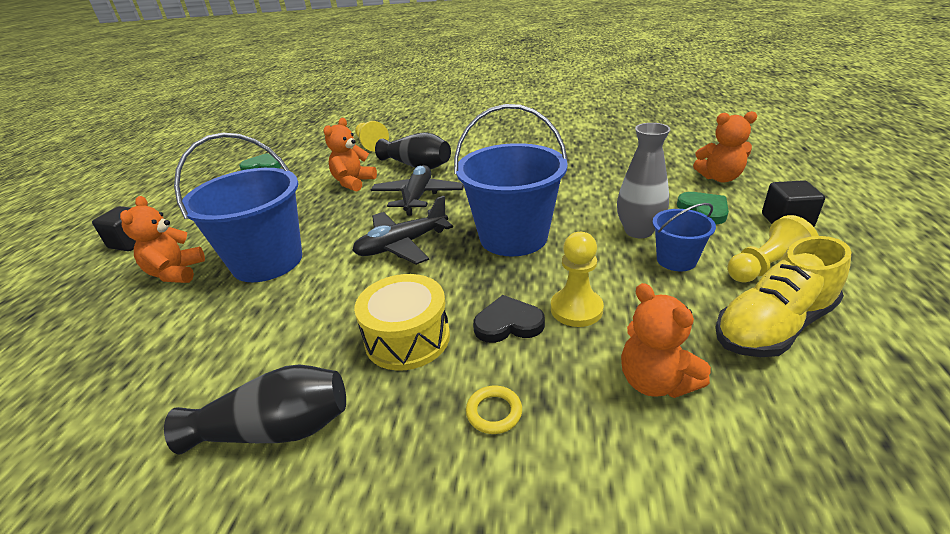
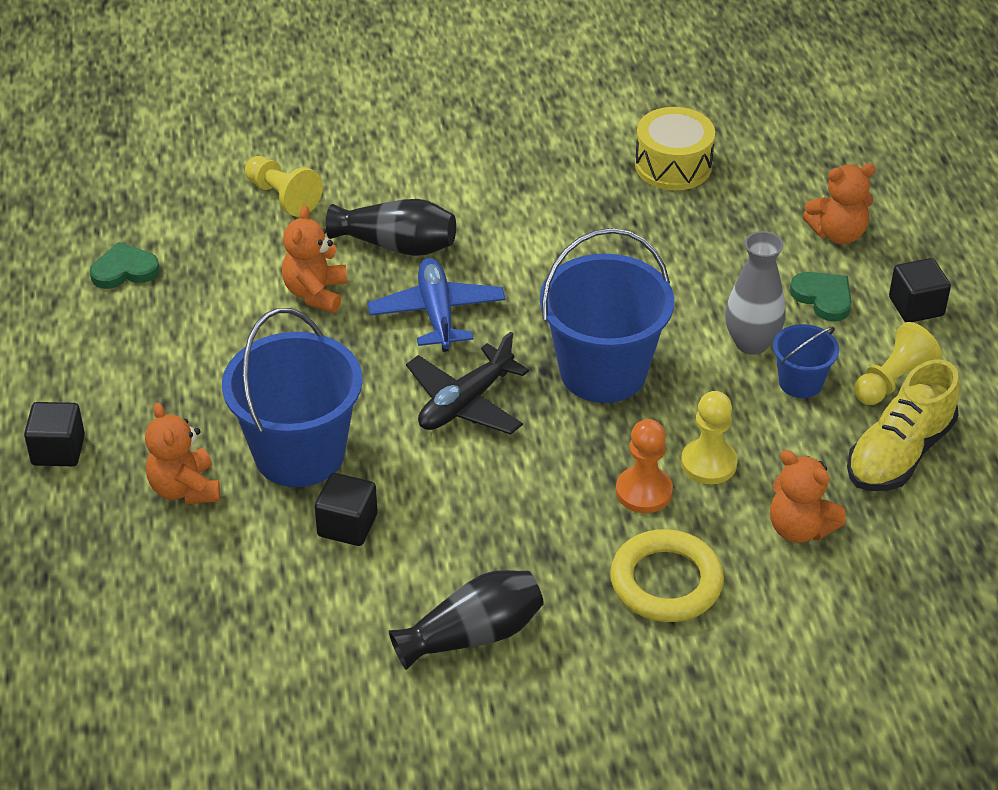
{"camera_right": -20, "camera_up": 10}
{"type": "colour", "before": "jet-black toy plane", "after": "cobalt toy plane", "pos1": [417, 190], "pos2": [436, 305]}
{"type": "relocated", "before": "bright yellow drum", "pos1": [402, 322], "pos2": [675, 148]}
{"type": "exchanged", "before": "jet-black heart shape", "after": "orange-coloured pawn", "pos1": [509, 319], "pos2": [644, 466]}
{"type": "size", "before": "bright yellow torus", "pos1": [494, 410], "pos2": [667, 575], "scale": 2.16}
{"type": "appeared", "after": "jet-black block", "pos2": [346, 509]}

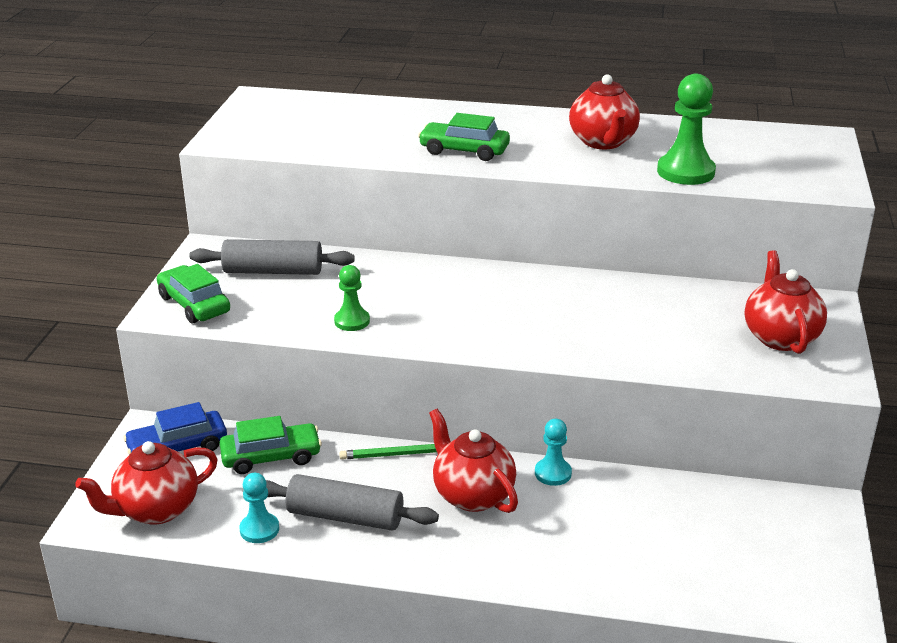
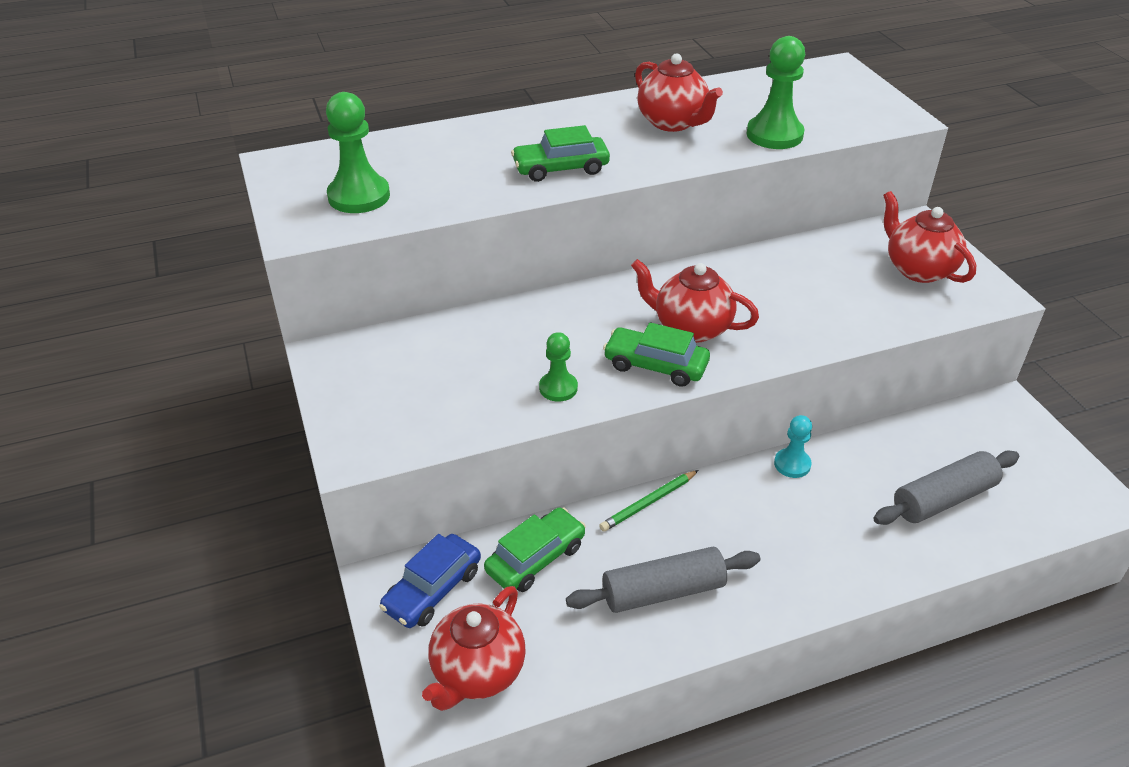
{"camera_right": -30, "camera_up": 10}
{"type": "relocated", "before": "gray pastry roller", "pos1": [272, 257], "pos2": [946, 488]}
{"type": "relocated", "before": "emerald car", "pos1": [193, 294], "pos2": [656, 354]}
{"type": "relocated", "before": "red tea pot", "pos1": [473, 461], "pos2": [695, 301]}
{"type": "missing", "before": "aqua pawn", "pos1": [259, 508]}
{"type": "appeared", "after": "emerald pawn", "pos2": [358, 152]}

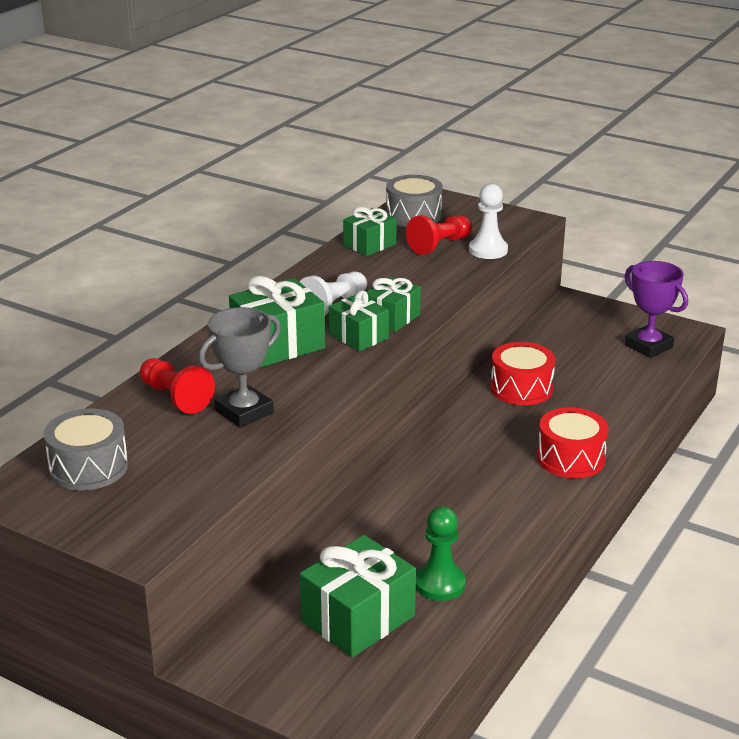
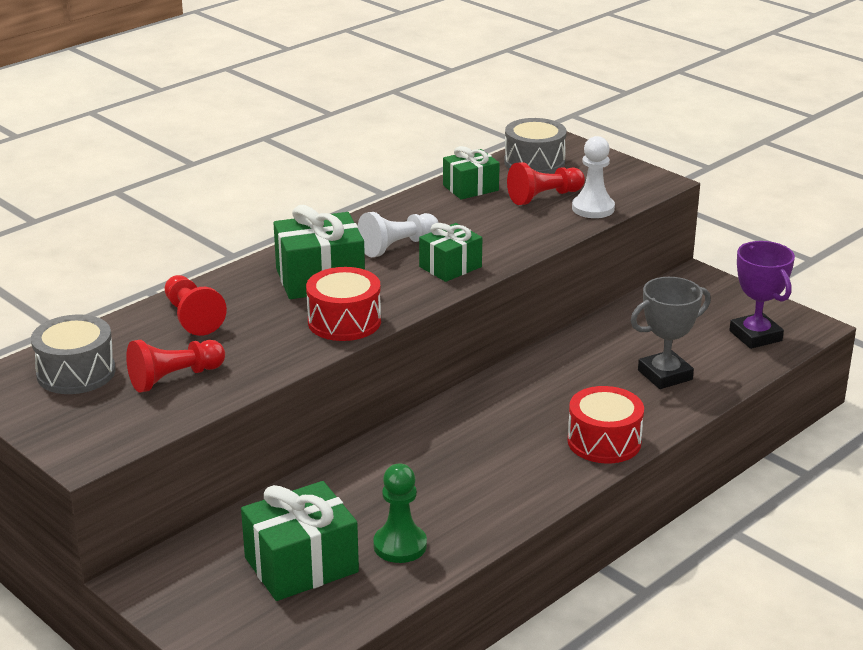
{"camera_right": 15, "camera_up": 0}
{"type": "missing", "before": "emerald present", "pos1": [359, 320]}
{"type": "relocated", "before": "gray prize cup", "pos1": [240, 367], "pos2": [671, 333]}
{"type": "relocated", "before": "red drum", "pos1": [522, 373], "pos2": [343, 304]}
{"type": "appeared", "after": "red pawn", "pos2": [175, 366]}

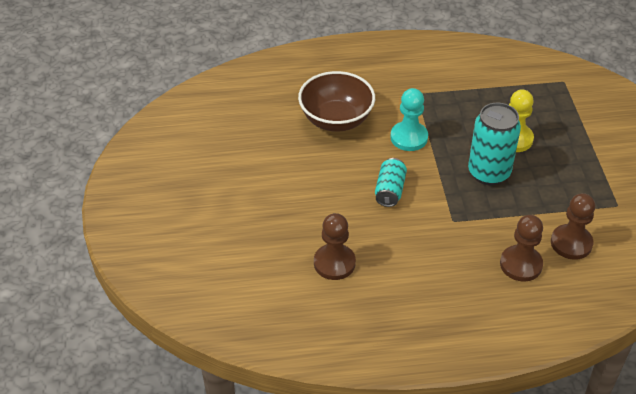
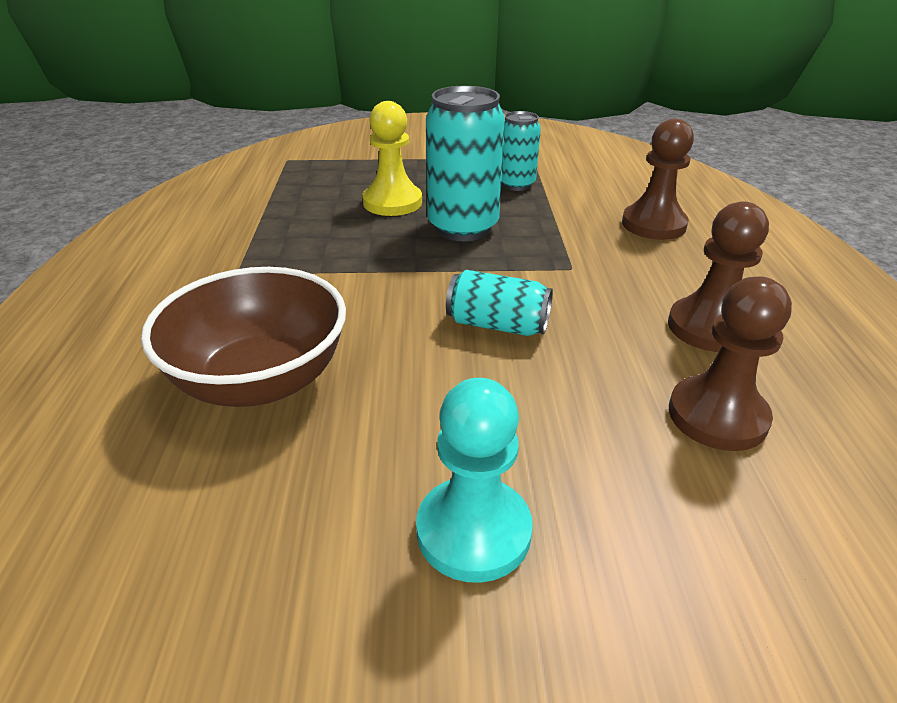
{"camera_right": -85, "camera_up": -10}
{"type": "relocated", "before": "aqua pawn", "pos1": [409, 119], "pos2": [474, 480]}
{"type": "relocated", "before": "dark brown pawn", "pos1": [573, 226], "pos2": [718, 276]}
{"type": "appeared", "after": "aqua soda can", "pos2": [521, 151]}

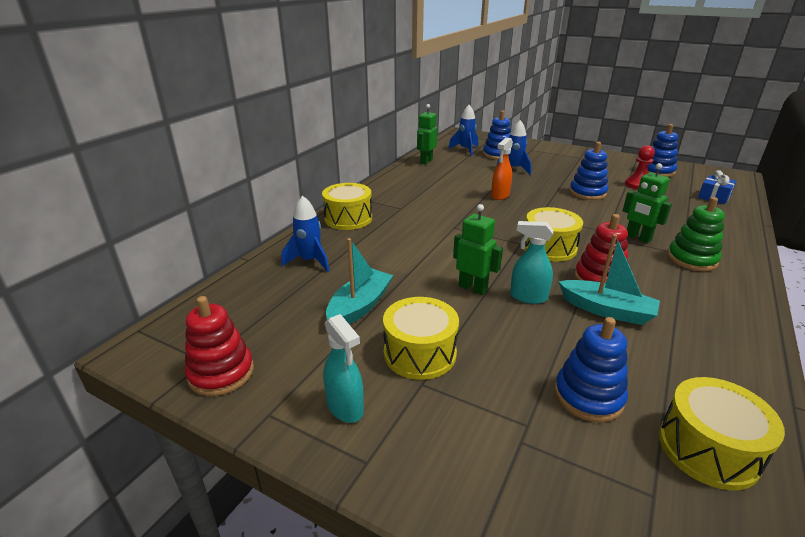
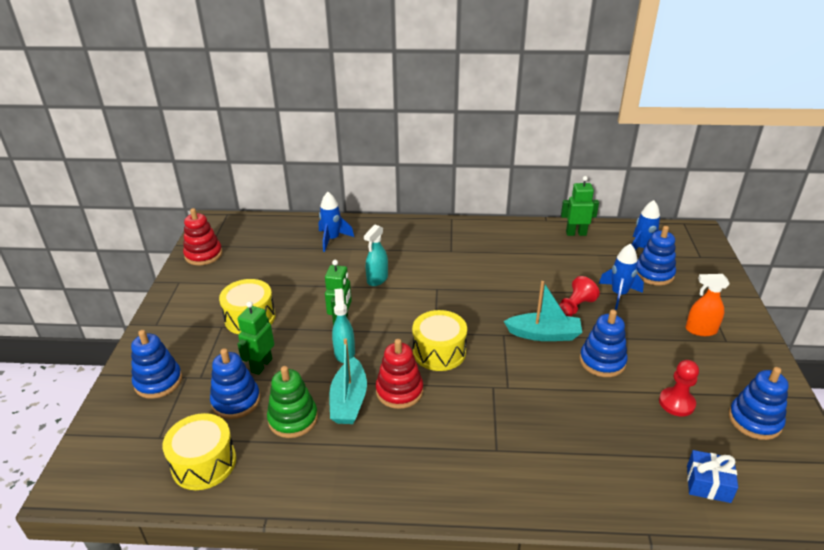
{"camera_right": 65, "camera_up": 5}
{"type": "relocated", "before": "orange-coloured spray cleaner", "pos1": [502, 168], "pos2": [708, 305]}
{"type": "relocated", "before": "emerald robot figure", "pos1": [647, 203], "pos2": [255, 338]}
{"type": "missing", "before": "bright yellow drum", "pos1": [347, 206]}
{"type": "relocated", "before": "emerald stacking rings", "pos1": [696, 234], "pos2": [292, 402]}
{"type": "relocated", "before": "aqua boat", "pos1": [359, 281], "pos2": [543, 311]}
{"type": "relocated", "before": "aqua spray cleaner", "pos1": [343, 368], "pos2": [376, 255]}
{"type": "appeared", "after": "red pawn", "pos2": [579, 296]}
{"type": "appeared", "after": "cobalt stacking rings", "pos2": [156, 364]}

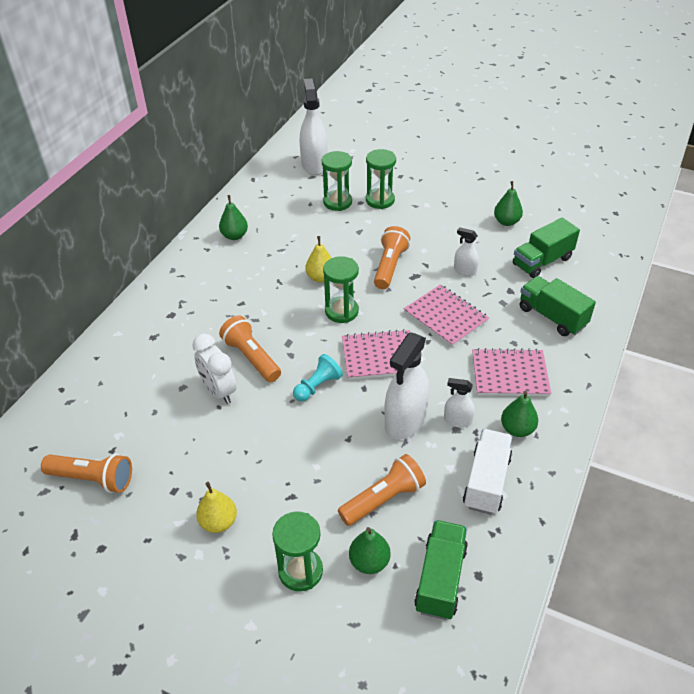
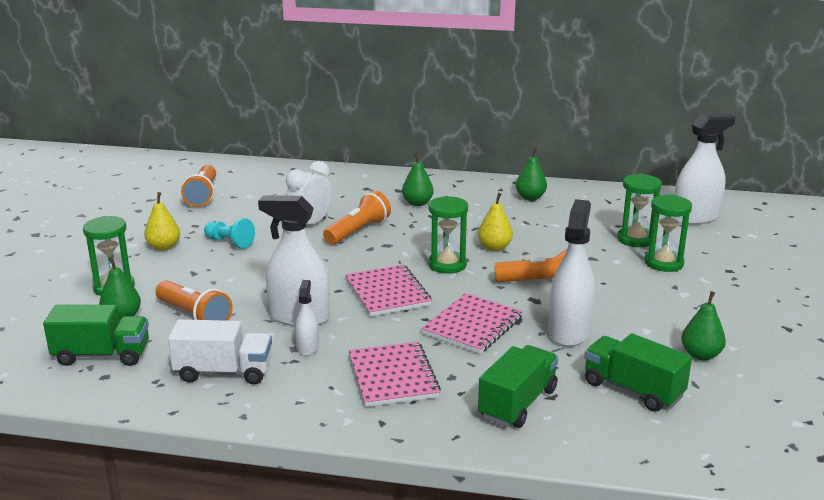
{"camera_right": 75, "camera_up": -20}
{"type": "size", "before": "pure white spray cleaner", "pos1": [466, 251], "pos2": [571, 273], "scale": 1.96}
{"type": "relocated", "before": "aqua pawn", "pos1": [318, 377], "pos2": [229, 233]}
{"type": "relocated", "before": "emerald pear", "pos1": [519, 414], "pos2": [418, 179]}

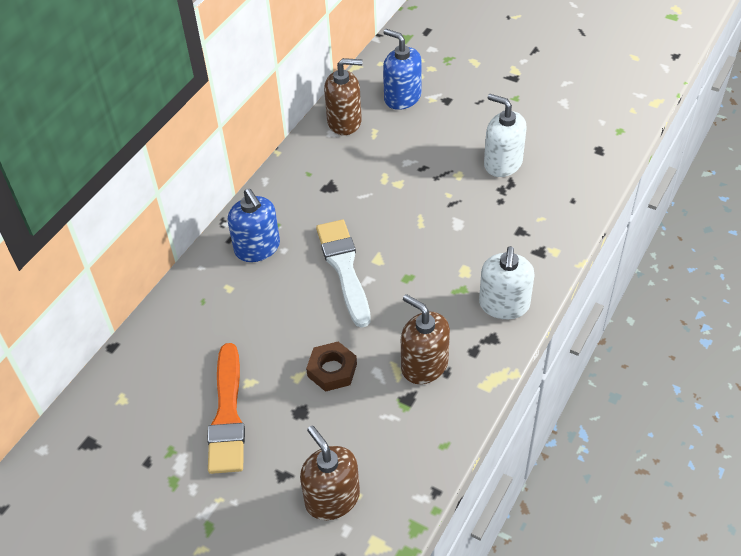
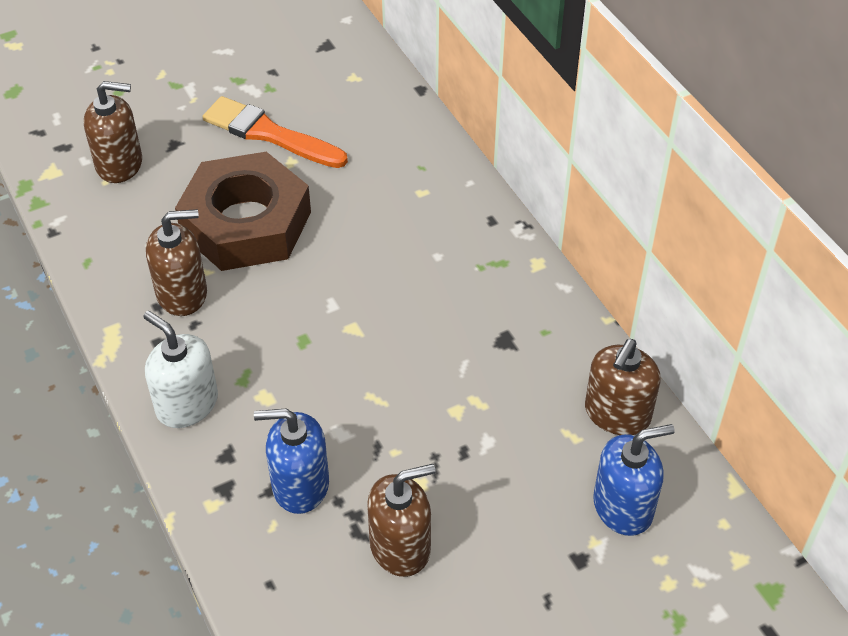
{"camera_right": 120, "camera_up": 0}
{"type": "colour", "before": "pure white soap pump", "after": "dark brown soap pump", "pos1": [505, 135], "pos2": [401, 520]}
{"type": "relocated", "before": "cobalt soap pump", "pos1": [254, 225], "pos2": [291, 461]}
{"type": "missing", "before": "pure white brush", "pos1": [343, 274]}
{"type": "size", "before": "dark brown nut", "pos1": [331, 367], "pos2": [243, 211], "scale": 2.23}

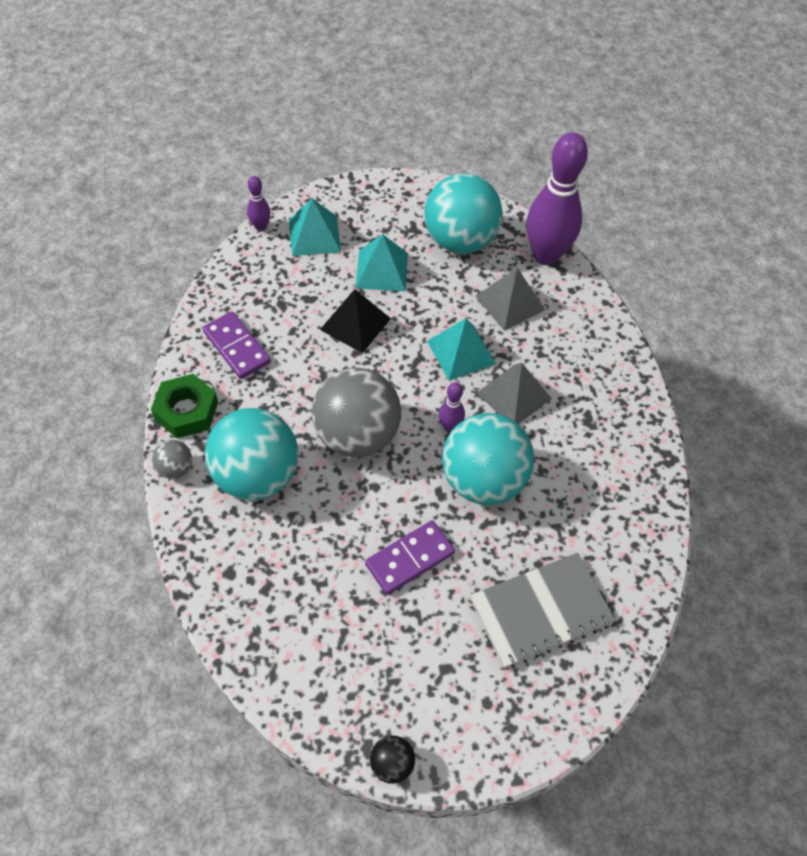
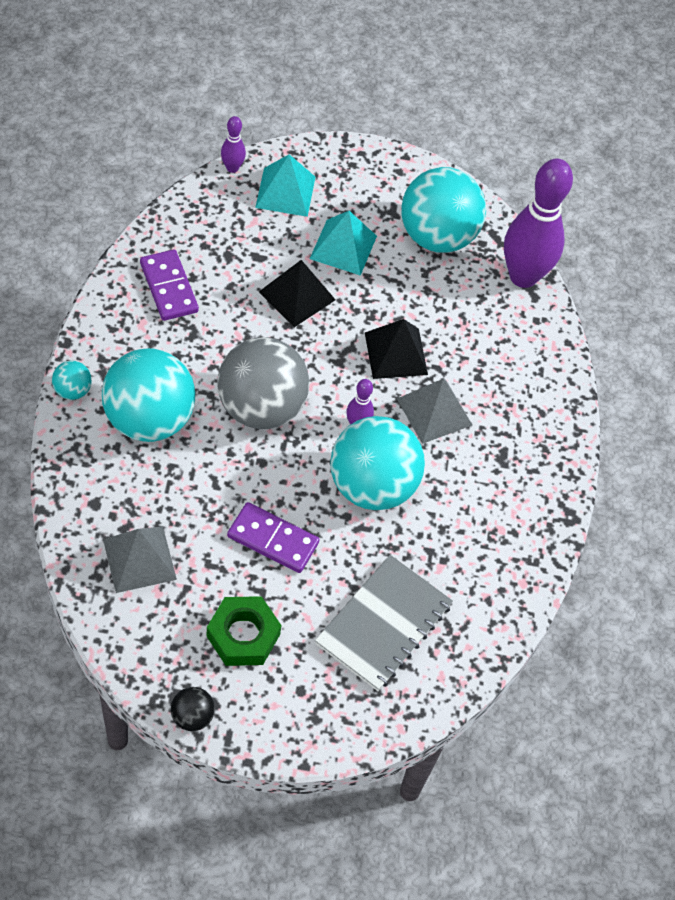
{"camera_right": 10, "camera_up": 0}
{"type": "relocated", "before": "gray solid pyramid", "pos1": [510, 299], "pos2": [140, 560]}
{"type": "colour", "before": "aqua solid pyramid", "after": "jet-black solid pyramid", "pos1": [461, 349], "pos2": [396, 349]}
{"type": "relocated", "before": "emerald nut", "pos1": [184, 406], "pos2": [243, 631]}
{"type": "colour", "before": "gray sphere", "after": "aqua sphere", "pos1": [172, 459], "pos2": [72, 380]}
{"type": "spun", "before": "purple domino piece", "pos1": [410, 557], "pos2": [273, 537], "turn": 45}
{"type": "spun", "before": "gray notepad", "pos1": [543, 610], "pos2": [384, 623], "turn": -45}

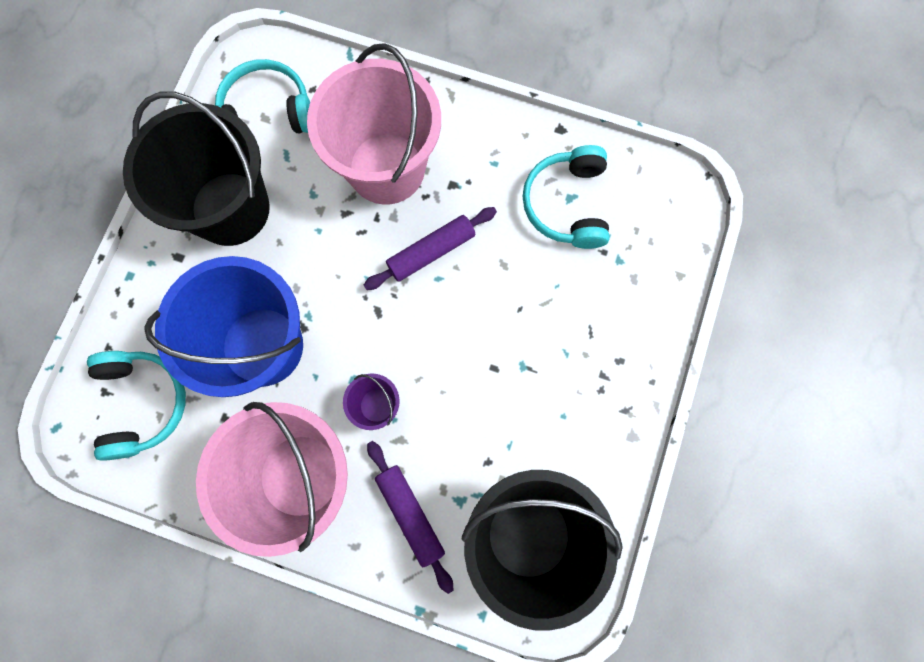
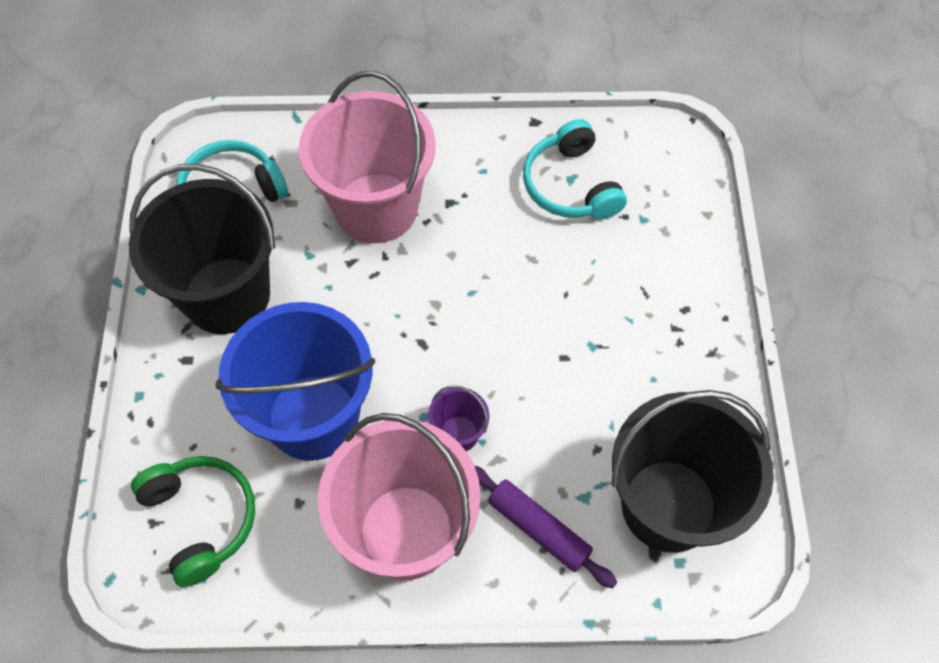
{"camera_right": -20, "camera_up": -15}
{"type": "missing", "before": "purple pastry roller", "pos1": [430, 248]}
{"type": "colour", "before": "aqua over-ear headphones", "after": "emerald over-ear headphones", "pos1": [136, 406], "pos2": [193, 521]}

